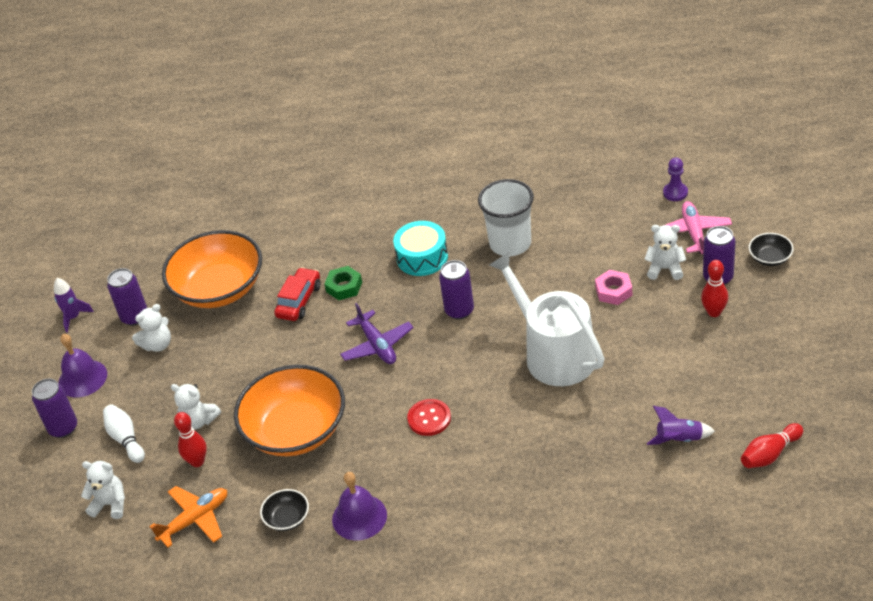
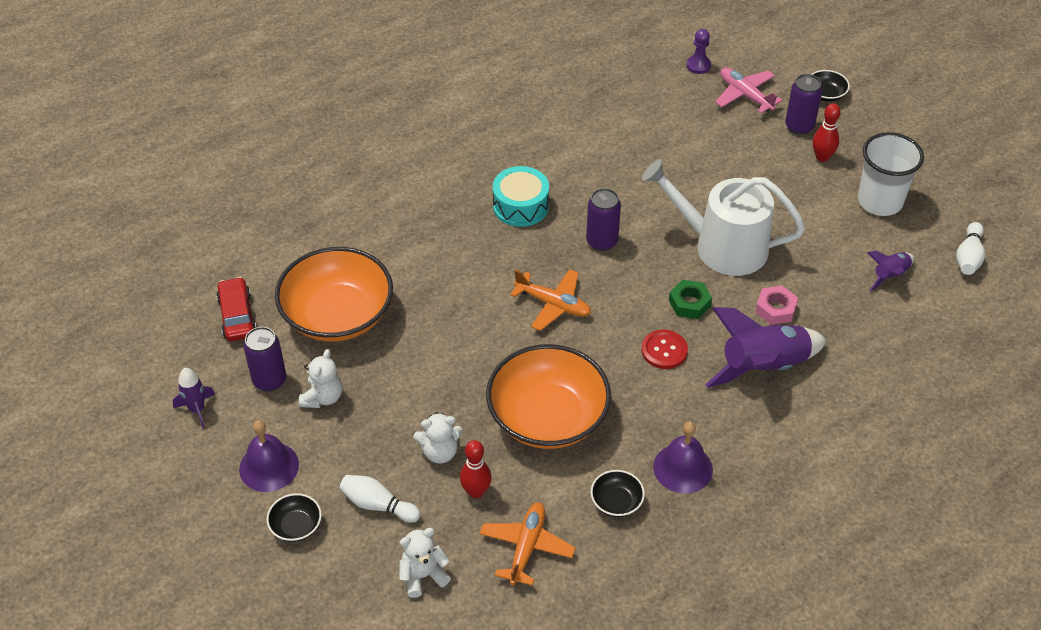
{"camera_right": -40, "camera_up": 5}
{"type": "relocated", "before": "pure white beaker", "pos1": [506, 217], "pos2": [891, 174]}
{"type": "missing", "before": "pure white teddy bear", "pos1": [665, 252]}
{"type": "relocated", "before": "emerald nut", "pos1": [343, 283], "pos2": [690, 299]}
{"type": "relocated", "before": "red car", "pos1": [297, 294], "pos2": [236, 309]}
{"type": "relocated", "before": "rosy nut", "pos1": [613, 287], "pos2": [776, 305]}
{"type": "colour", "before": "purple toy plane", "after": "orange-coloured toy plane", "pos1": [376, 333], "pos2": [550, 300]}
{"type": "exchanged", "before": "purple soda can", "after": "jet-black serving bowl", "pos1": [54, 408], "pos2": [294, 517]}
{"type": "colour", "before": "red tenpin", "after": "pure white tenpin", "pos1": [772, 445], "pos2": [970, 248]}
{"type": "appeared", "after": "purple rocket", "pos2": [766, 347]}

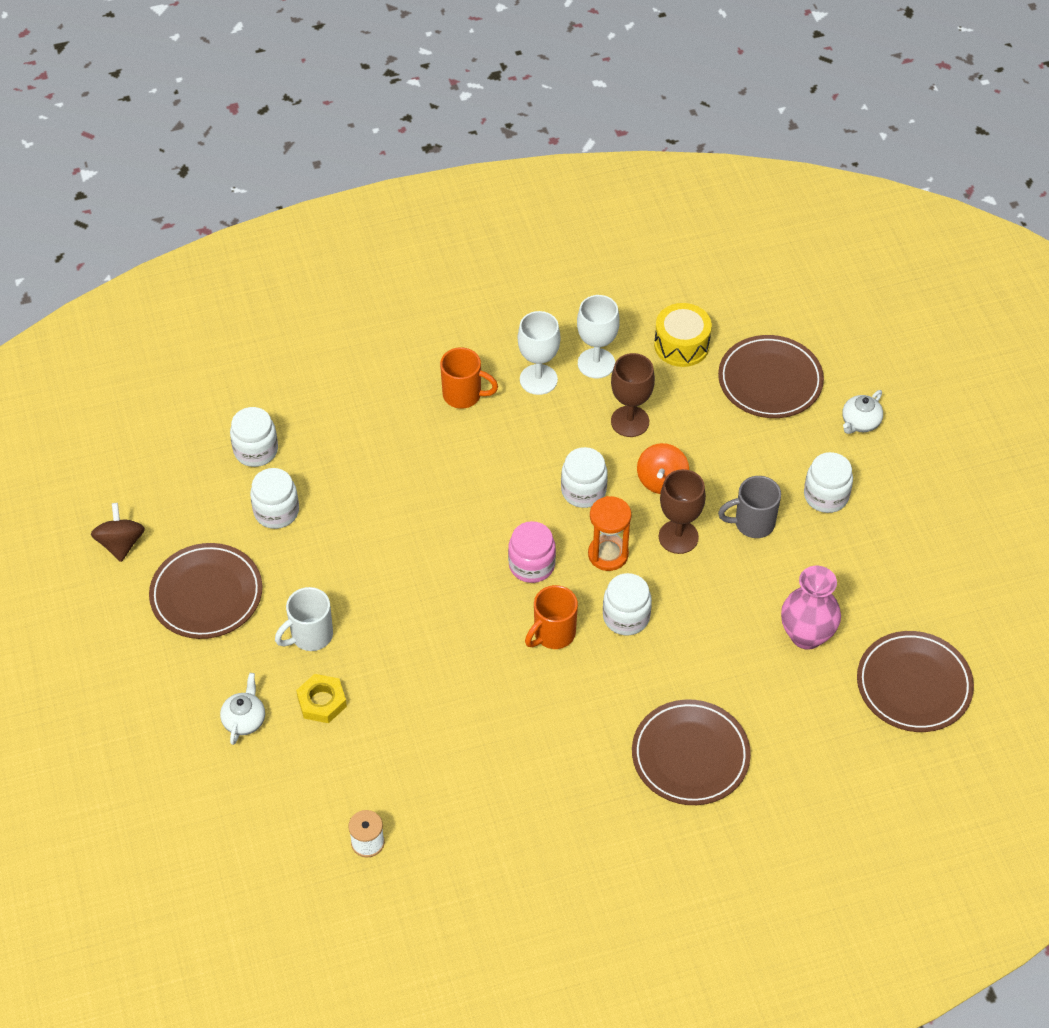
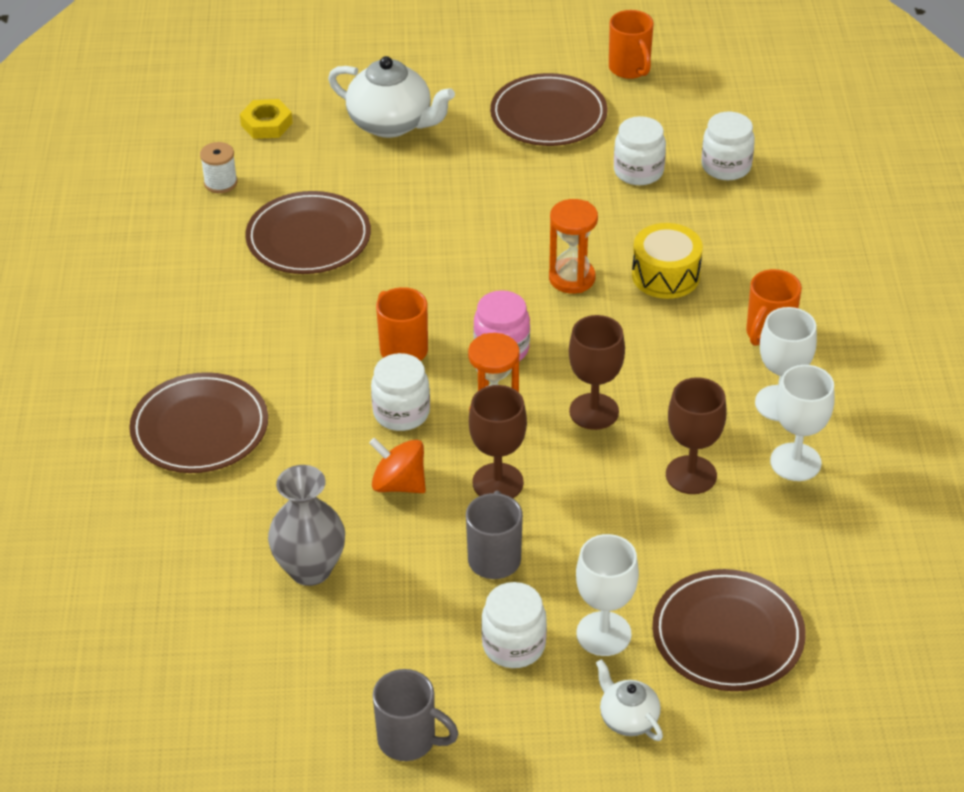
{"camera_right": 105, "camera_up": -10}
{"type": "relocated", "before": "bright yellow drum", "pos1": [683, 335], "pos2": [667, 261]}
{"type": "relocated", "before": "orange-coloured toy top", "pos1": [663, 468], "pos2": [397, 465]}
{"type": "exchanged", "before": "pure white jar", "after": "dark brown chalice", "pos1": [584, 477], "pos2": [597, 372]}
{"type": "exchanged", "before": "dark brown toy top", "after": "orange-coloured tea mug", "pos1": [118, 532], "pos2": [631, 44]}
{"type": "colour", "before": "rosy tall vase", "after": "gray tall vase", "pos1": [811, 608], "pos2": [306, 525]}
{"type": "missing", "before": "pure white tea mug", "pos1": [304, 619]}
{"type": "relocated", "before": "dark brown dinner plate", "pos1": [915, 681], "pos2": [308, 232]}
{"type": "size", "before": "pure white tea pot", "pos1": [242, 709], "pos2": [391, 97], "scale": 1.89}
{"type": "relocated", "before": "bright yellow nut", "pos1": [321, 698], "pos2": [266, 119]}
{"type": "appeared", "after": "orange-coloured hourglass", "pos2": [573, 246]}
{"type": "appeared", "after": "pure white chalice", "pos2": [607, 595]}
{"type": "appeared", "after": "gray tea mug", "pos2": [415, 715]}

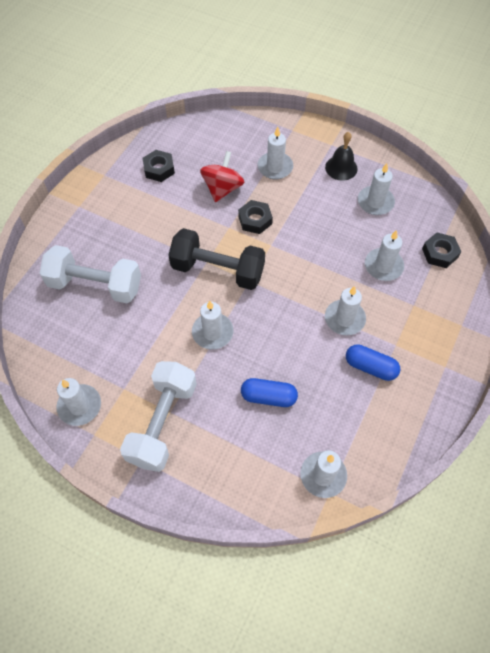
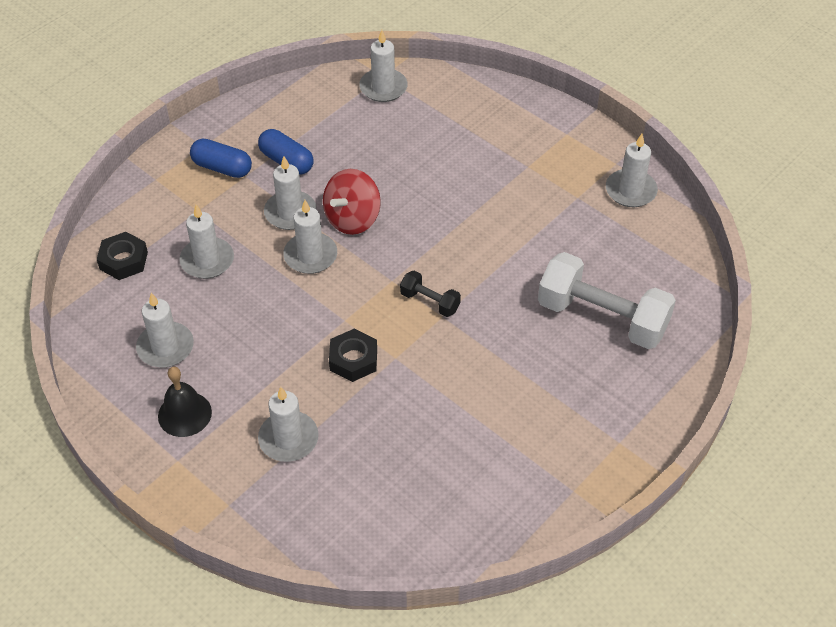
{"camera_right": -165, "camera_up": -10}
{"type": "missing", "before": "jet-black nut", "pos1": [159, 166]}
{"type": "relocated", "before": "red toy top", "pos1": [222, 176], "pos2": [352, 202]}
{"type": "size", "before": "jet-black hand weight", "pos1": [216, 259], "pos2": [430, 294], "scale": 0.47}
{"type": "relocated", "before": "pure white candle", "pos1": [213, 325], "pos2": [310, 237]}
{"type": "missing", "before": "pure white hand weight", "pos1": [158, 416]}
{"type": "relocated", "before": "cobalt pill", "pos1": [269, 392], "pos2": [221, 158]}

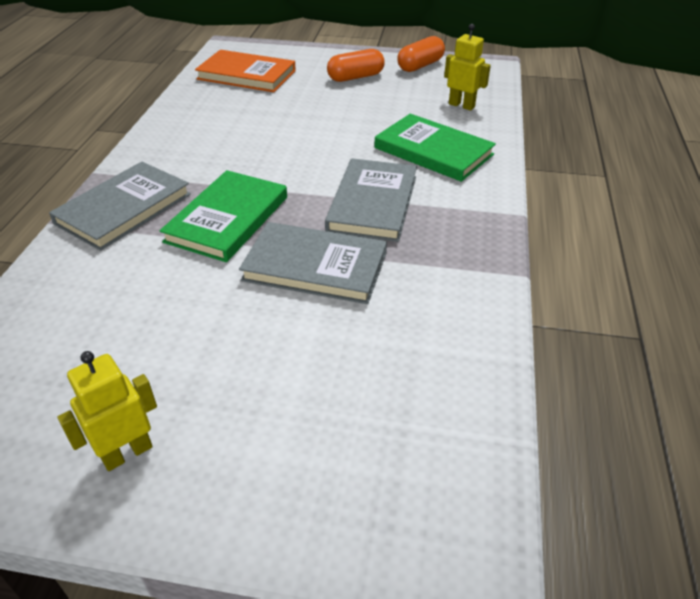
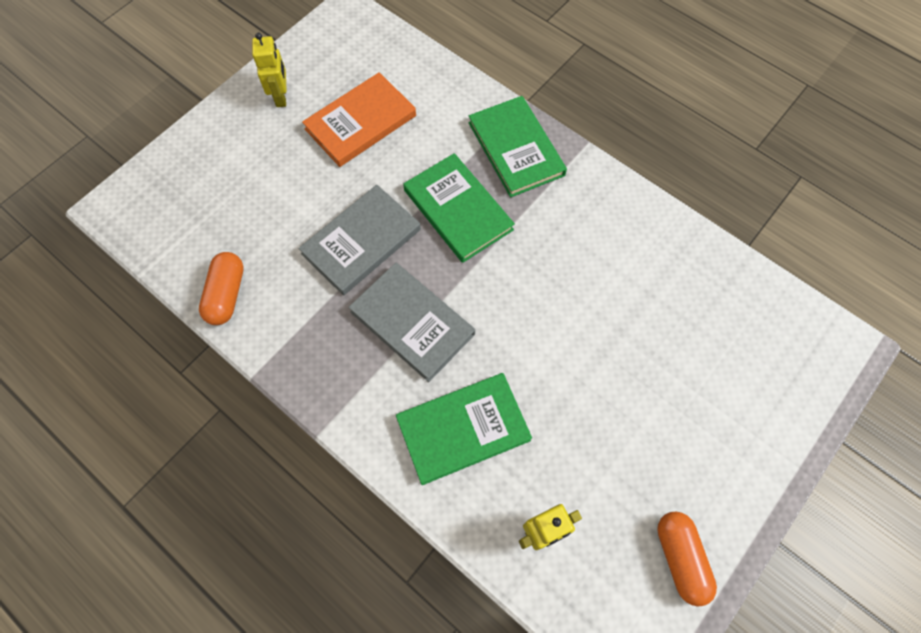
{"camera_right": 120, "camera_up": 25}
{"type": "relocated", "before": "orange-coloured pill", "pos1": [356, 65], "pos2": [221, 288]}
{"type": "relocated", "before": "orange-coloured hardback", "pos1": [245, 71], "pos2": [359, 119]}
{"type": "colour", "before": "gray hardback", "after": "emerald hardback", "pos1": [120, 206], "pos2": [518, 147]}

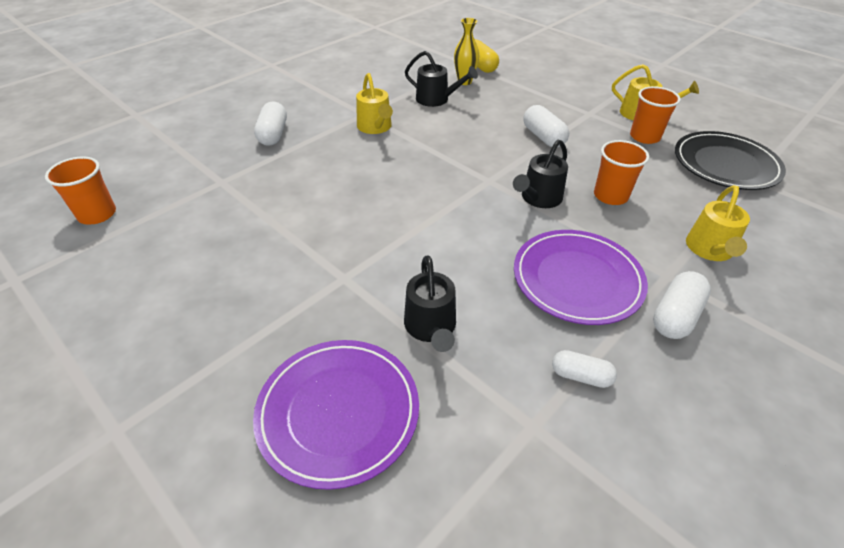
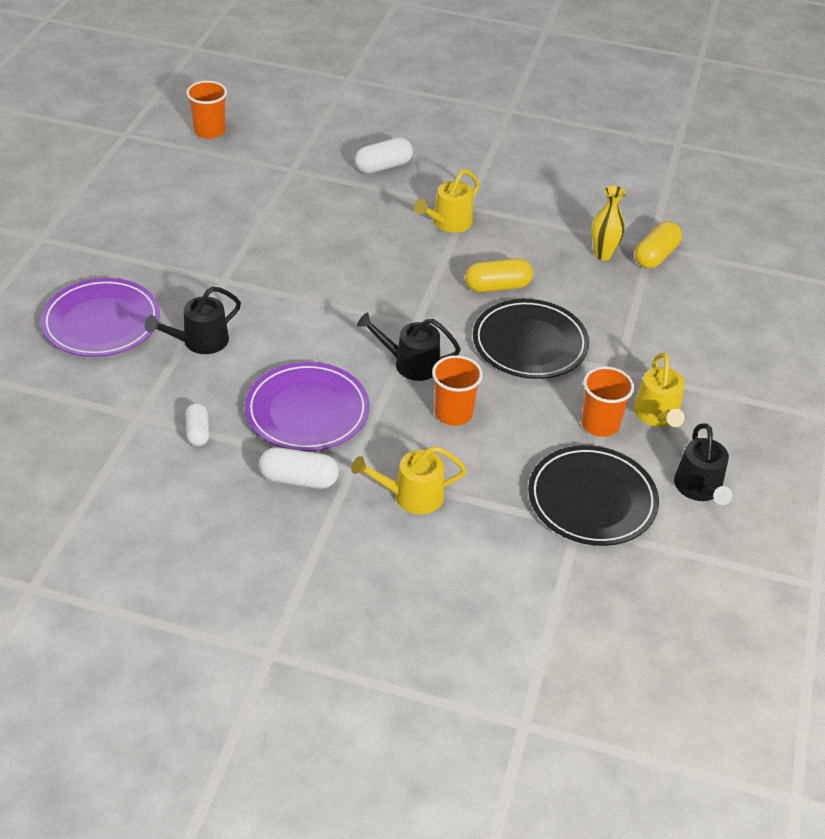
{"camera_right": 60, "camera_up": 0}
{"type": "relocated", "before": "jet-black sprinkling can", "pos1": [441, 79], "pos2": [703, 464]}
{"type": "exchanged", "before": "pure white pill", "after": "jet-black dinner plate", "pos1": [546, 126], "pos2": [531, 339]}
{"type": "appeared", "after": "bright yellow pill", "pos2": [499, 275]}

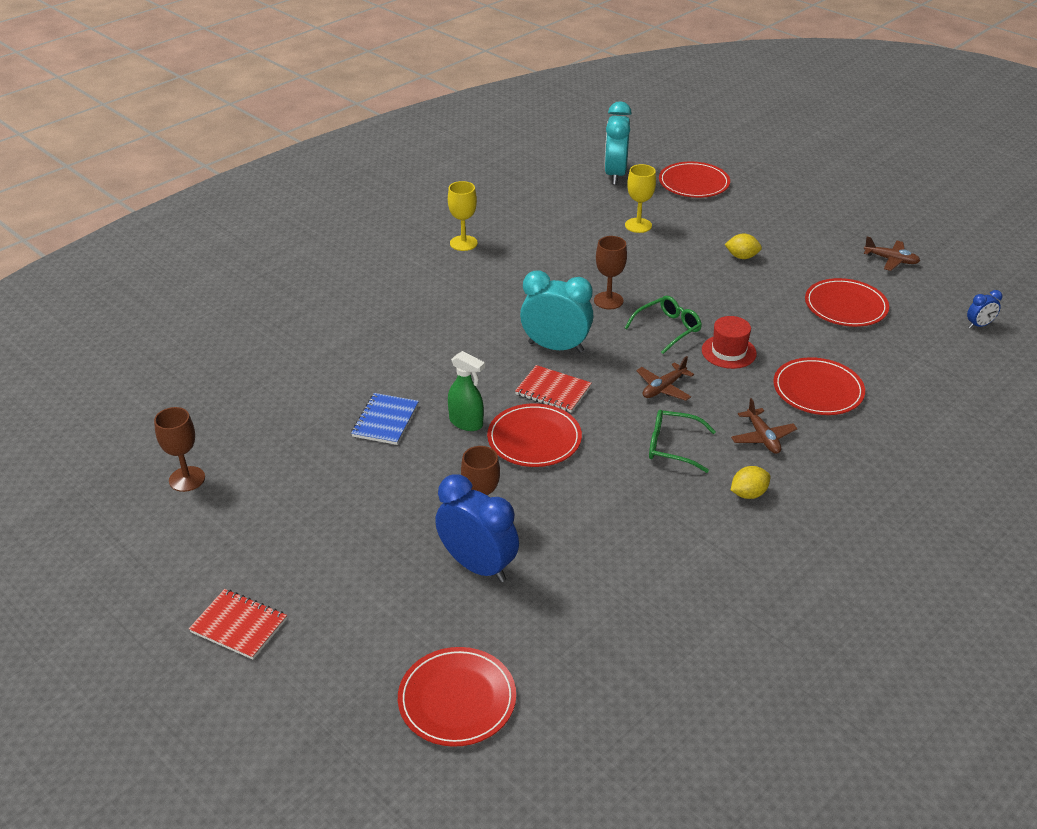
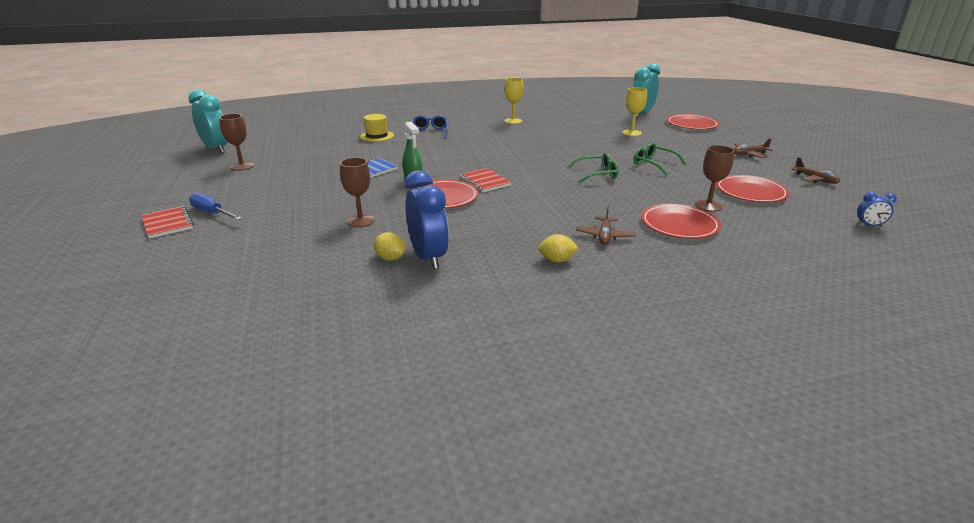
{"camera_right": 30, "camera_up": -10}
{"type": "relocated", "before": "bright yellow lemon", "pos1": [743, 246], "pos2": [389, 246]}
{"type": "relocated", "before": "dark brown chalice", "pos1": [610, 272], "pos2": [714, 178]}
{"type": "relocated", "before": "aqua clock", "pos1": [557, 311], "pos2": [208, 121]}
{"type": "missing", "before": "red top hat", "pos1": [729, 342]}
{"type": "relocated", "before": "dark brown toy plane", "pos1": [665, 378], "pos2": [753, 148]}
{"type": "relocated", "before": "emerald glasses", "pos1": [682, 441], "pos2": [660, 158]}
{"type": "relocated", "before": "cobalt clock", "pos1": [477, 528], "pos2": [426, 219]}
{"type": "missing", "before": "red dinner plate", "pos1": [457, 697]}
{"type": "appeared", "after": "bright yellow top hat", "pos2": [377, 128]}
{"type": "appeared", "after": "cobalt glasses", "pos2": [430, 127]}
{"type": "appeared", "after": "cobalt screwdriver", "pos2": [215, 206]}

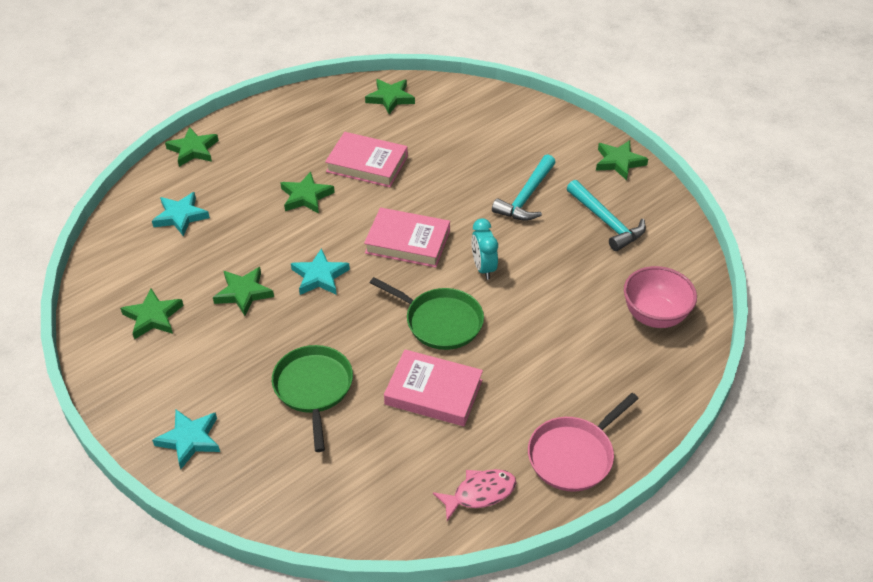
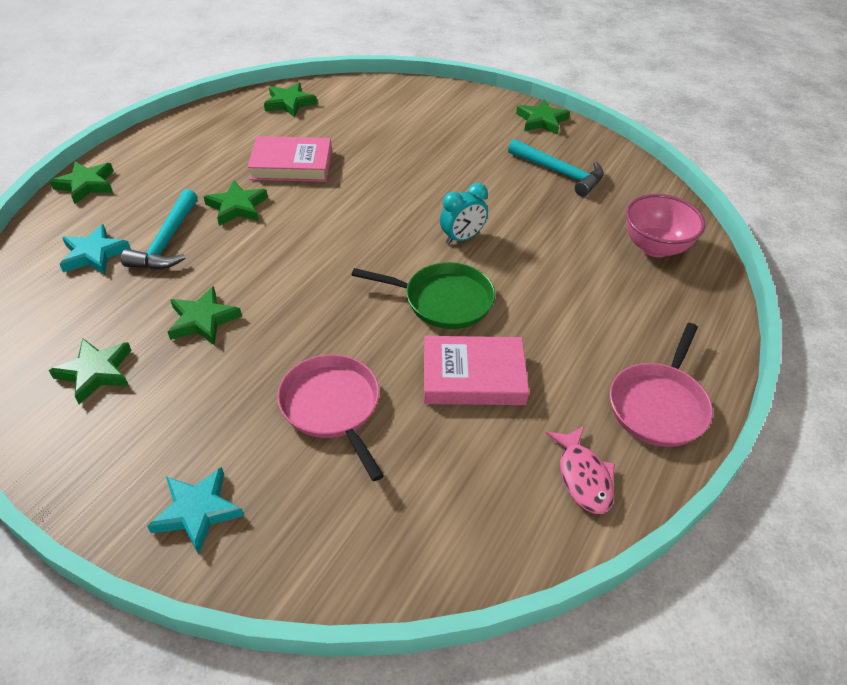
{"camera_right": -20, "camera_up": 0}
{"type": "relocated", "before": "aqua hammer", "pos1": [524, 187], "pos2": [159, 229]}
{"type": "missing", "before": "rosy hardback", "pos1": [407, 238]}
{"type": "spun", "before": "aqua clock", "pos1": [484, 249], "pos2": [464, 214], "turn": -90}
{"type": "missing", "before": "aqua five-pointed star", "pos1": [320, 271]}
{"type": "colour", "before": "emerald frying pan", "after": "rosy frying pan", "pos1": [312, 398], "pos2": [330, 417]}
{"type": "spun", "before": "rosy toy fish", "pos1": [475, 495], "pos2": [580, 470], "turn": 120}

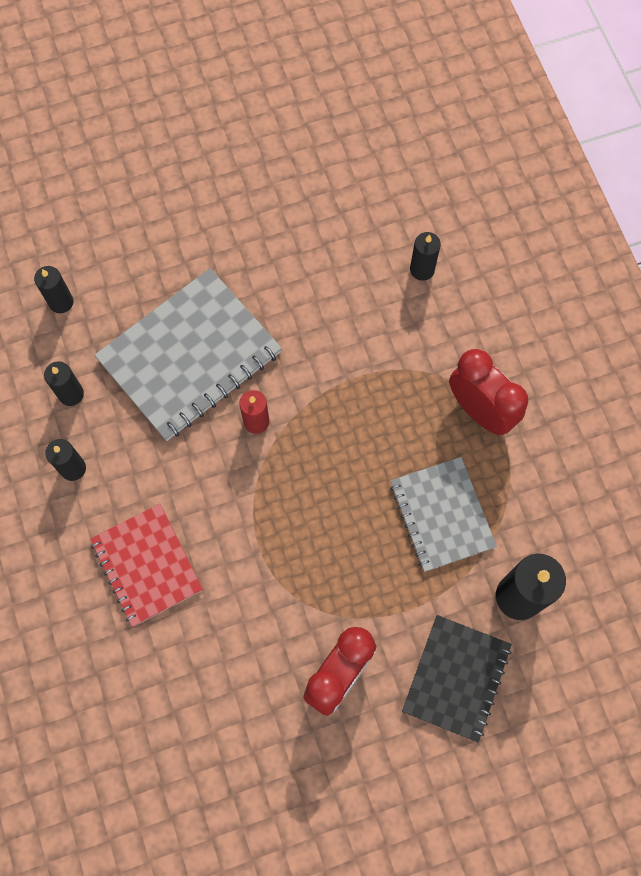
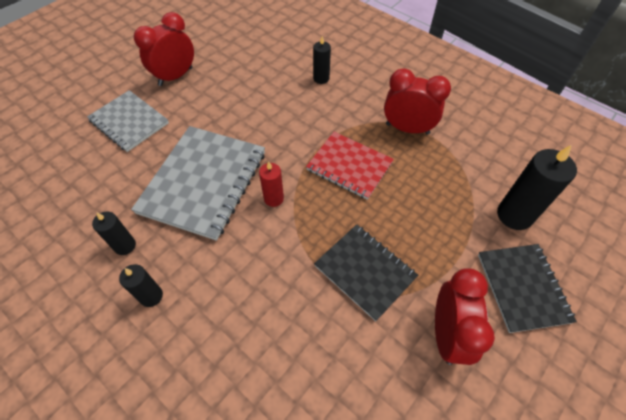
{"camera_right": -30, "camera_up": -15}
{"type": "missing", "before": "jet-black candle", "pos1": [53, 289]}
{"type": "relocated", "before": "gray notepad", "pos1": [443, 514], "pos2": [128, 121]}
{"type": "relocated", "before": "red notepad", "pos1": [146, 565], "pos2": [350, 166]}
{"type": "appeared", "after": "red clock", "pos2": [164, 49]}
{"type": "appeared", "after": "jet-black notepad", "pos2": [366, 272]}

